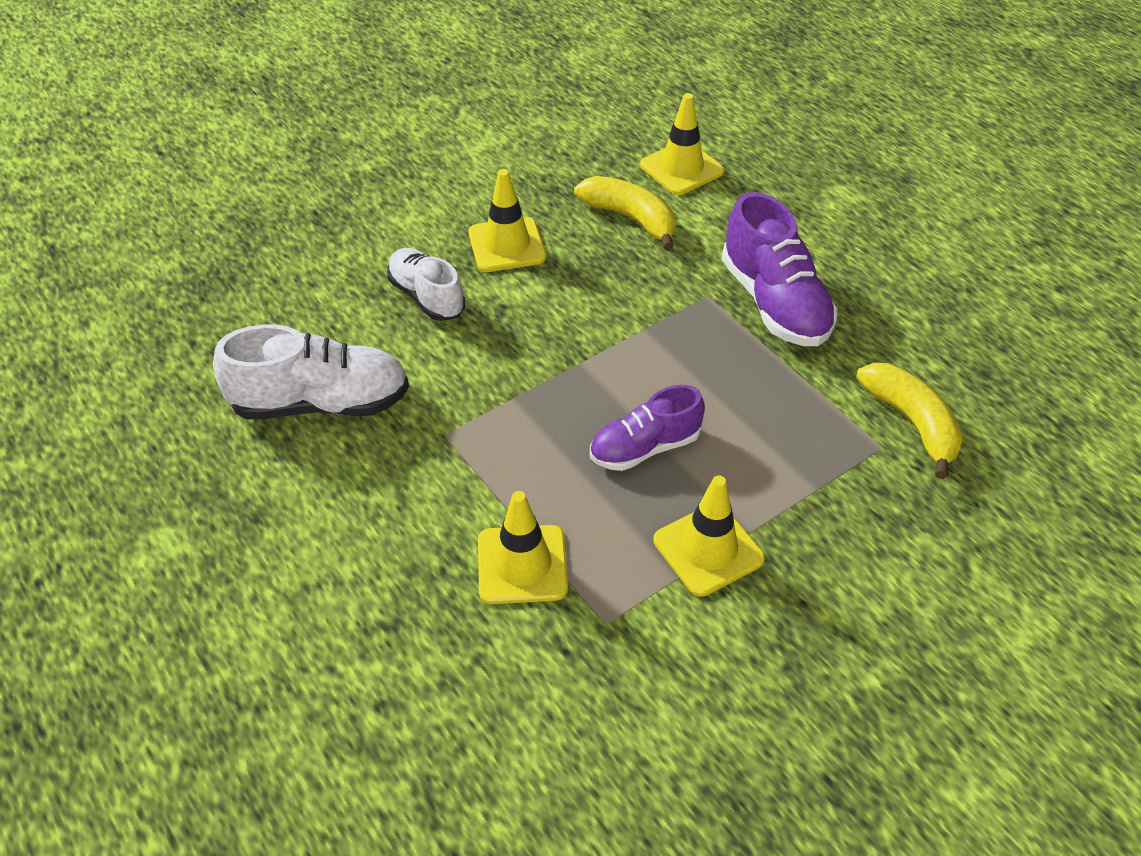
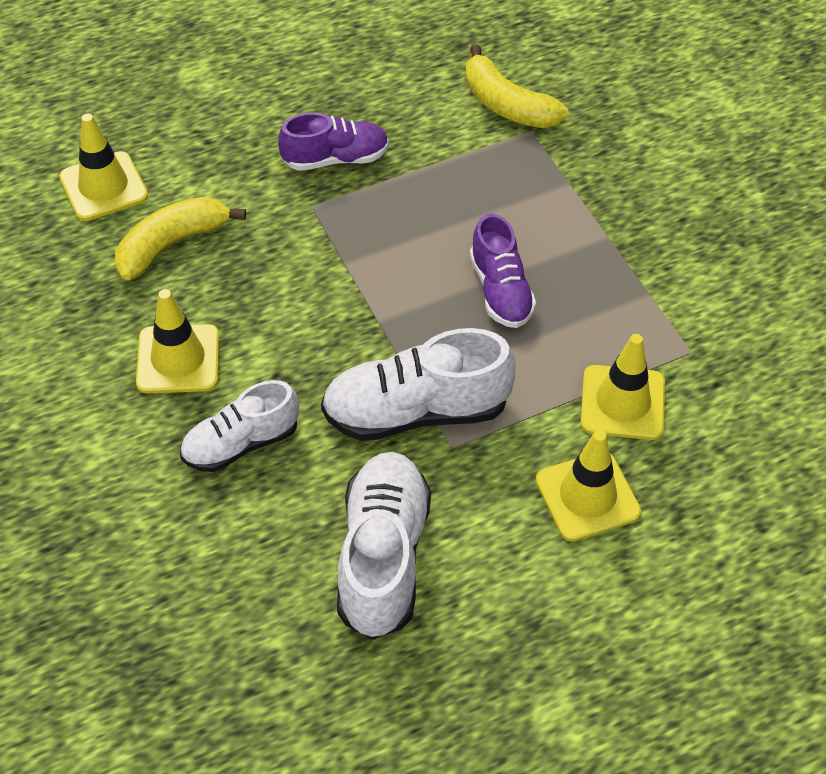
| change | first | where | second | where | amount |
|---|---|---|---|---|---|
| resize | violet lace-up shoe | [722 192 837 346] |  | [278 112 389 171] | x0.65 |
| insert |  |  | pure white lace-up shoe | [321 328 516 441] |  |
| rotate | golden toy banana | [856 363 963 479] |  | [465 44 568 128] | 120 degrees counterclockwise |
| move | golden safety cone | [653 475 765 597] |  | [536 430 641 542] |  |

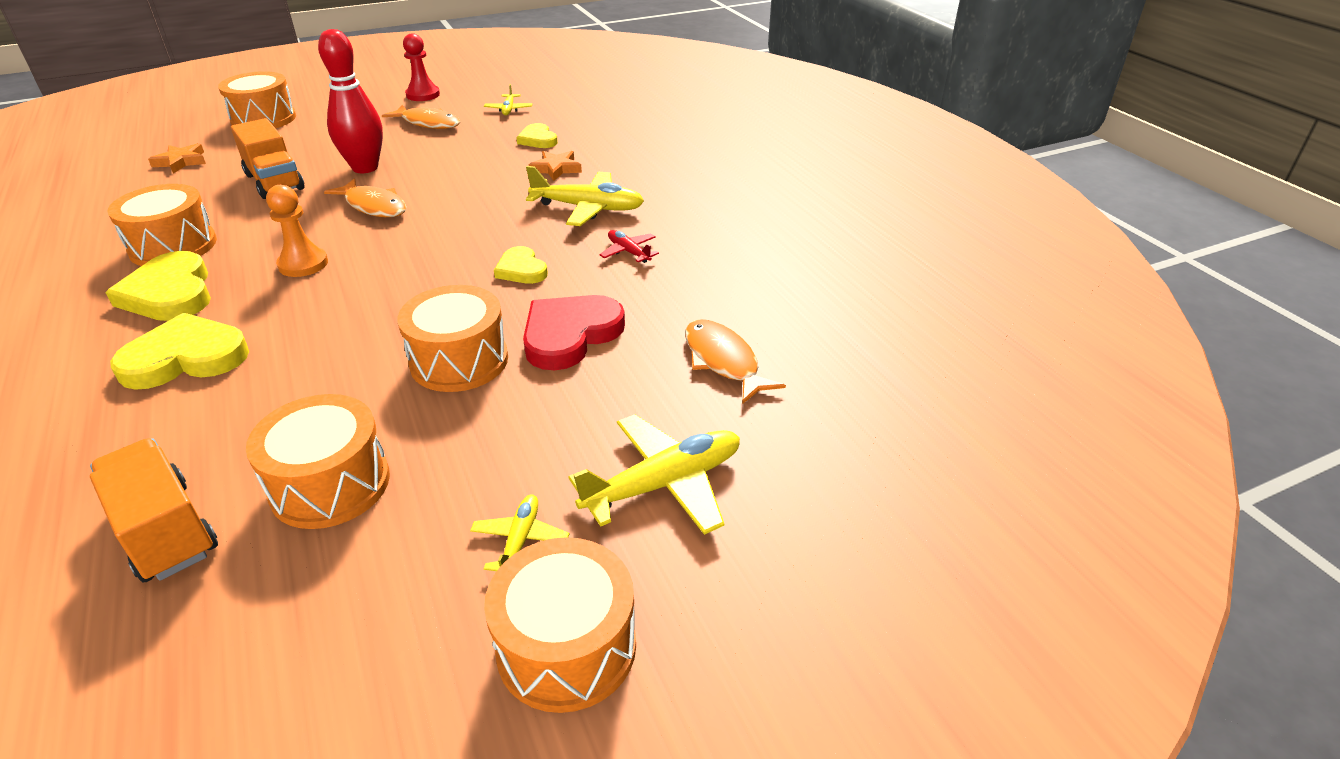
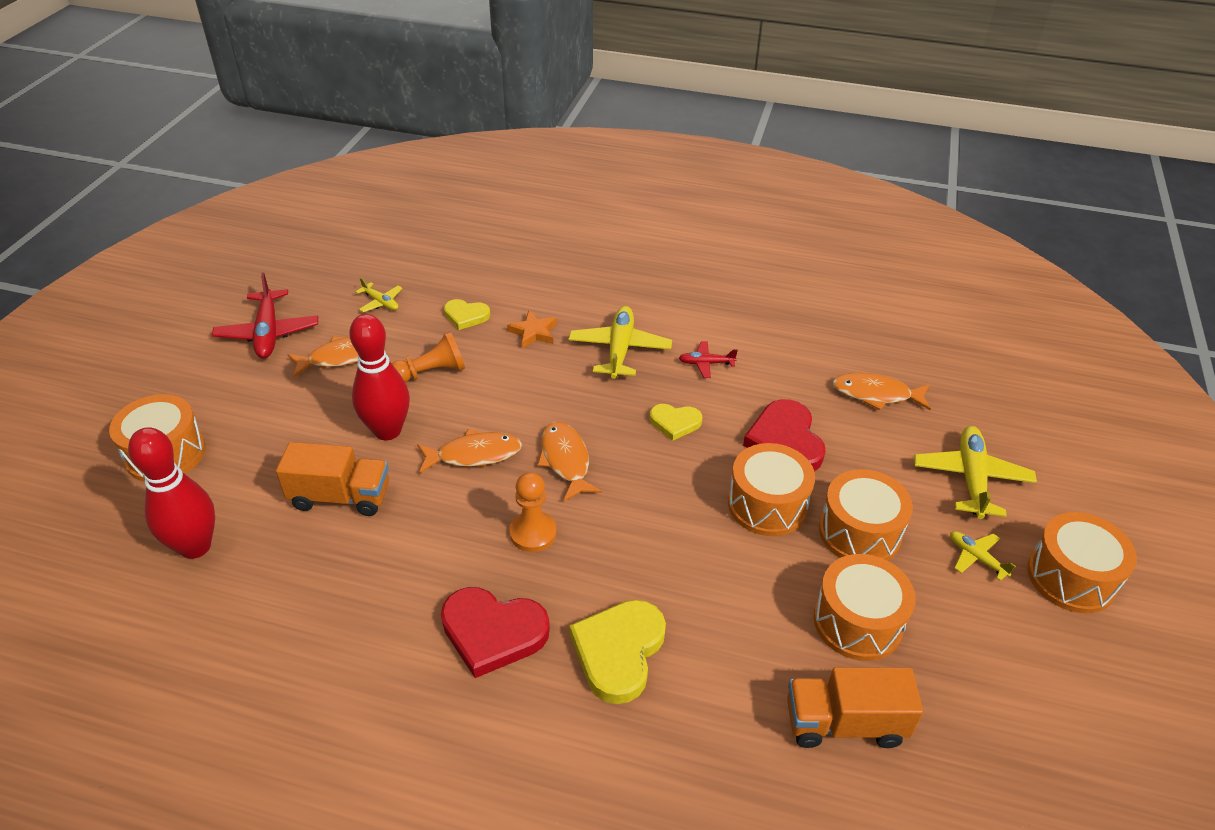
| change | first | where | second | where | amount |
|---|---|---|---|---|---|
| replace | orange-coloured star | [148 143 206 174] | crimson skittle | [128 427 215 559] |  |
| replace | crimson chess pawn | [403 33 440 101] | crimson plane | [212 273 318 358] |  |
| insert |  |  | orange-coloured chess pawn | [392 331 465 383] |  |
| recolor | golden heart | [105 251 211 321] | crimson heart | [441 587 550 678] |  |
| insert |  |  | orange-coloured fish | [537 422 602 501] |  |
| rotate | golden plane | [526 166 644 226] |  | [569 306 672 379] | 45 degrees counterclockwise |
| move | orange-coloured toy drum | [107 184 217 266] |  | [819 469 913 561] |  |

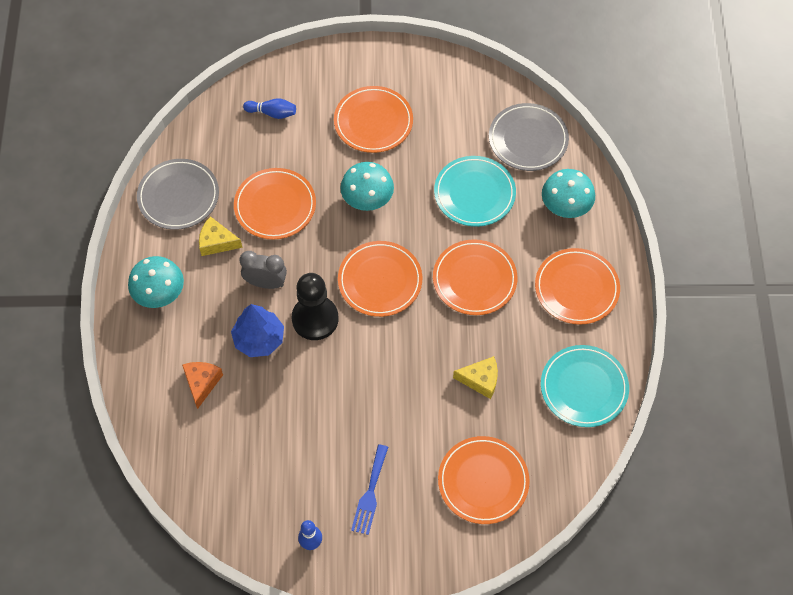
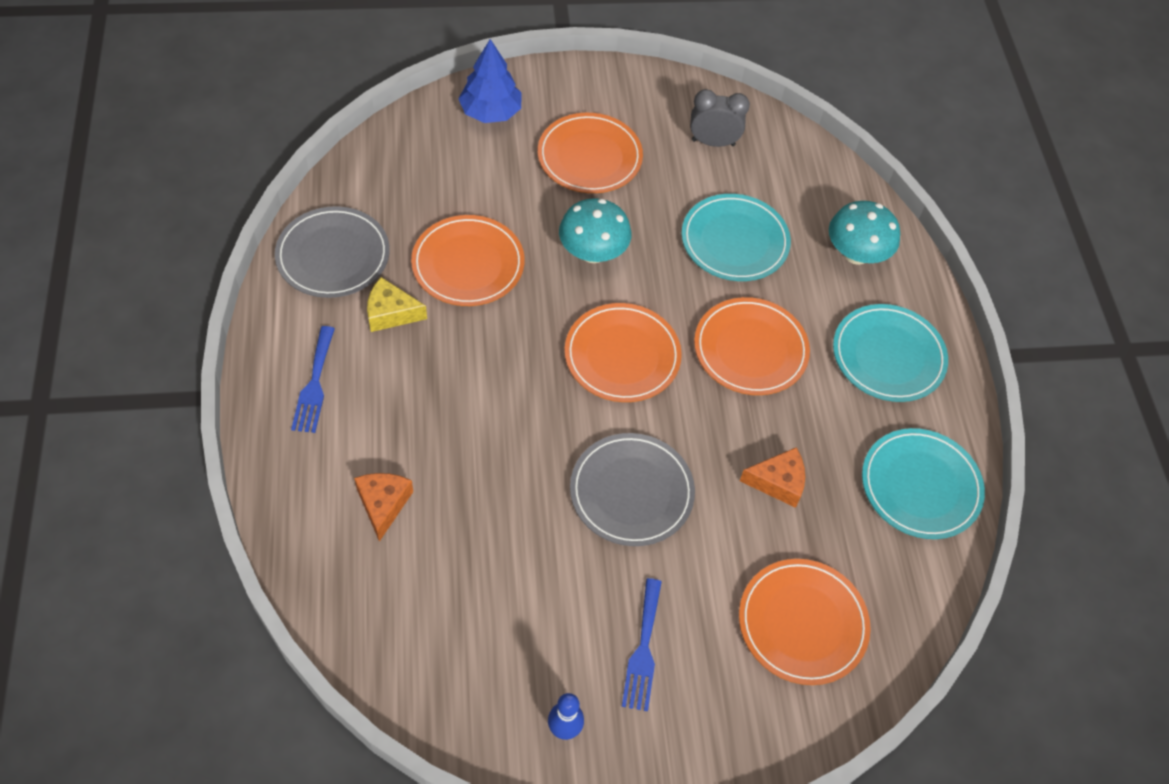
| change | first | where | second | where | amount |
|---|---|---|---|---|---|
| replace | teal fungus | [128 256 184 308] | cobalt table fork | [291 326 335 433] |  |
| move | cobalt toy tree | [231 304 284 357] |  | [458 39 521 123] |  |
| move | gray flat dish | [489 103 569 171] |  | [570 433 695 546] |  |
| move | gray clock | [240 251 287 289] |  | [690 89 750 147] |  |
| recolor | golden cheese wedge | [453 356 498 399] | orange-coloured cheese wedge | [740 447 805 508] |  |
| recolor | orange-coloured flat dish | [535 248 620 325] | teal flat dish | [833 304 948 402] |  |
| delete | cobalt skittle | [243 98 296 119] |  |  |  |
| delete | black chess pawn | [292 273 338 340] |  |  |  |

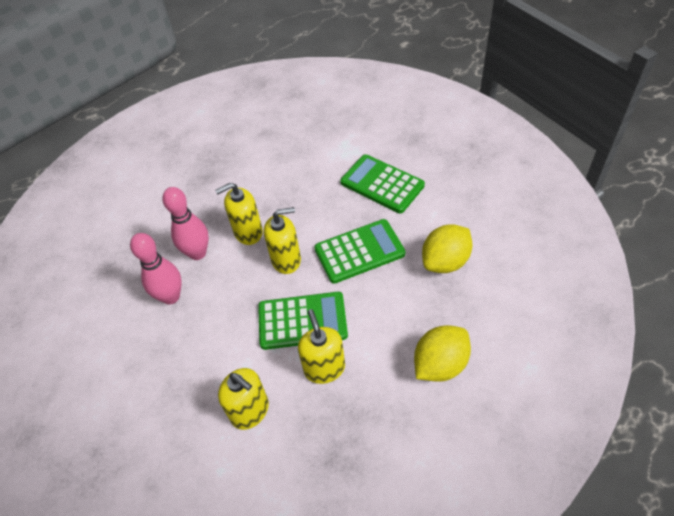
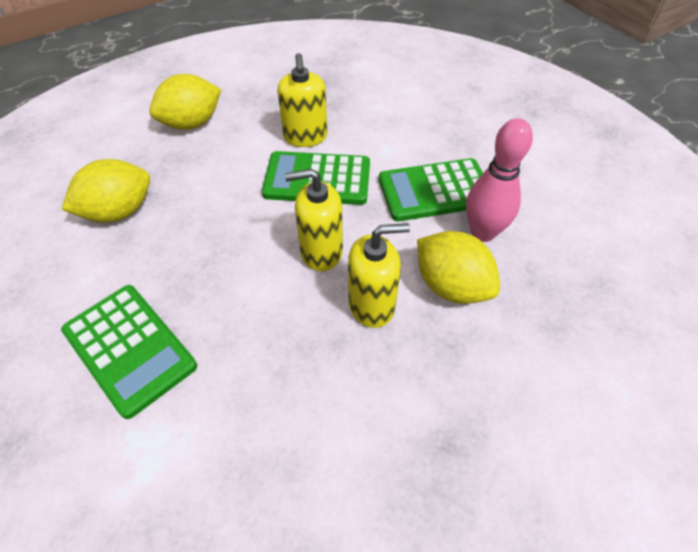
| change | first | where | second | where | amount |
|---|---|---|---|---|---|
| move | leaf-green calculator | [314 219 405 284] |  | [379 158 483 221] |  |
| replace | pink skittle | [163 187 209 260] | golden toy lemon | [417 231 500 304] |  |
| delete | golden pump bottle | [218 368 269 430] |  |  |  |

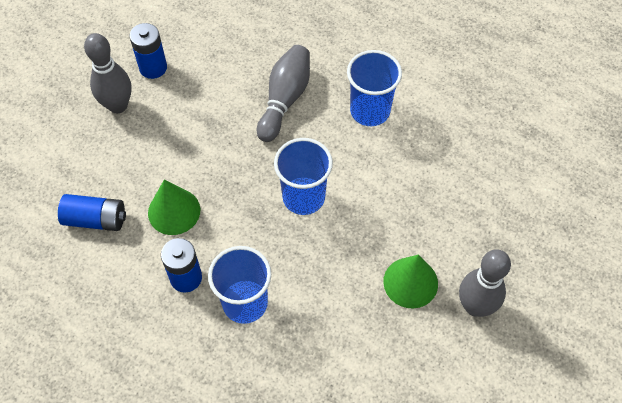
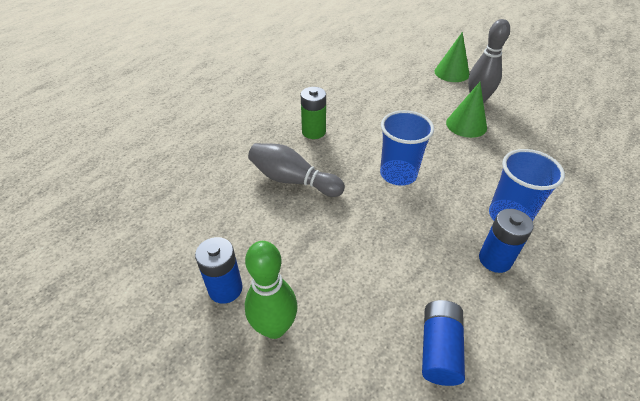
| change | first | where | second | where | amount |
|---|---|---|---|---|---|
| recolor | gray skittle | [84 33 132 113] | leaf-green skittle | [245 241 298 339] |  |
| replace | cobalt cup | [347 50 402 126] | leaf-green AA battery | [301 87 326 139] |  |
| move | leaf-green cone | [148 180 200 235] |  | [434 32 469 82] |  |

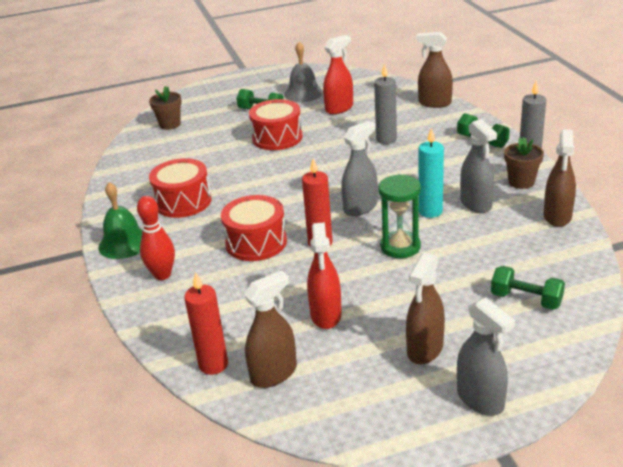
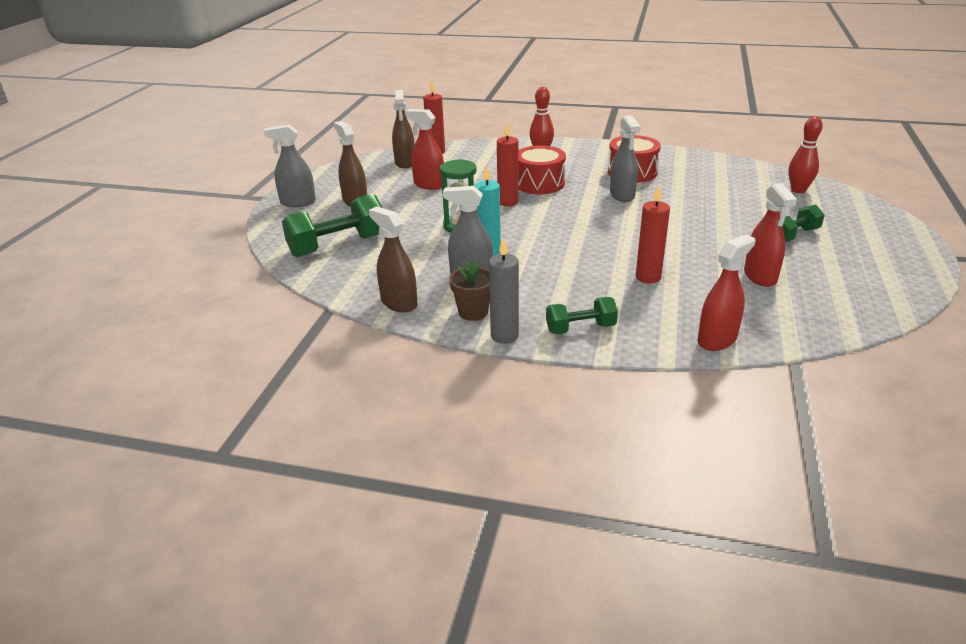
| change | first | where | second | where | amount |
|---|---|---|---|---|---|
| resize | leaf-green free weight | [491 266 565 310] |  | [282 194 382 257] | x1.72 |
| move | gray sprayer | [341 121 378 216] |  | [610 115 640 202] |  |
| recolor | gray candle | [374 63 397 144] | crimson candle | [636 186 670 283] |  |
| recolor | russet sprayer | [417 32 453 108] | crimson sprayer | [698 234 755 351] |  |
| replace | russet potted plant | [149 86 182 130] | crimson skittle | [788 116 823 193] |  |
| delete | leaf-green bell | [98 182 143 259] |  |  |  |
| delete | crimson toy drum | [249 99 303 150] |  |  |  |
| delete | gray bell | [284 42 323 102] |  |  |  |

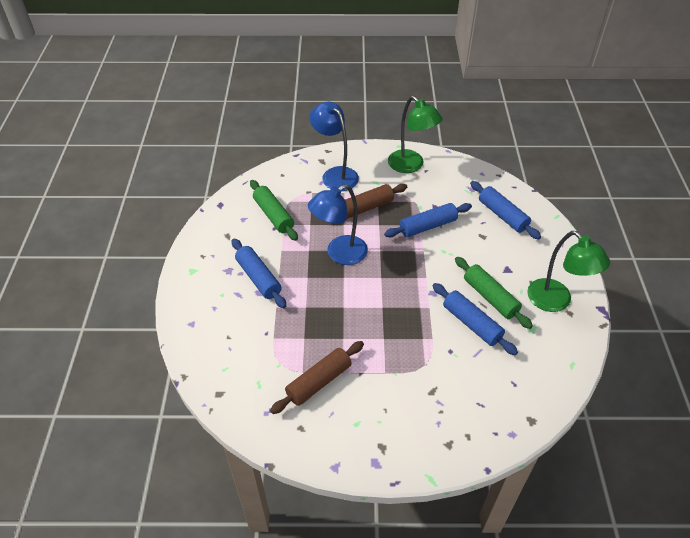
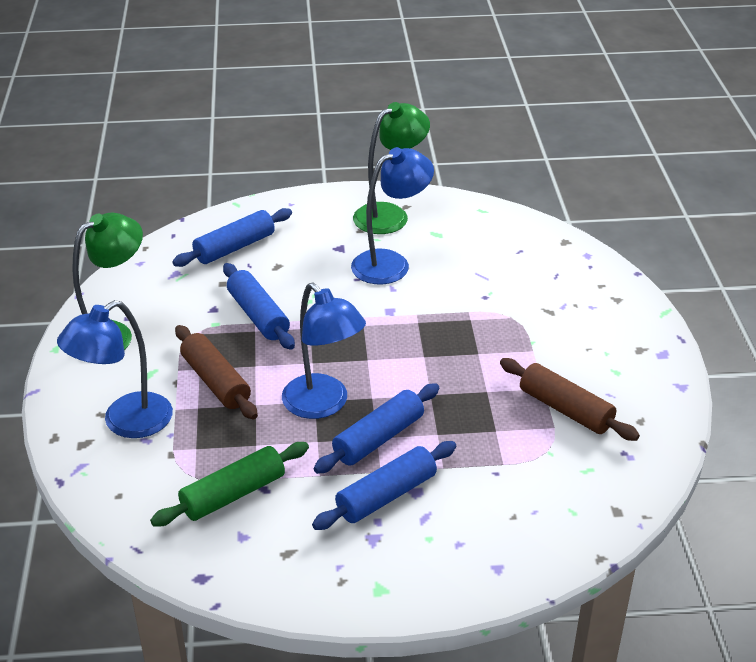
| change | first | where | second | where | amount |
|---|---|---|---|---|---|
| move | cobalt dough roller | [433 283 518 355] |  | [314 383 439 474] |  |
| replace | leaf-green dough roller | [455 257 533 329] | cobalt reading lamp | [351 147 434 285] |  |

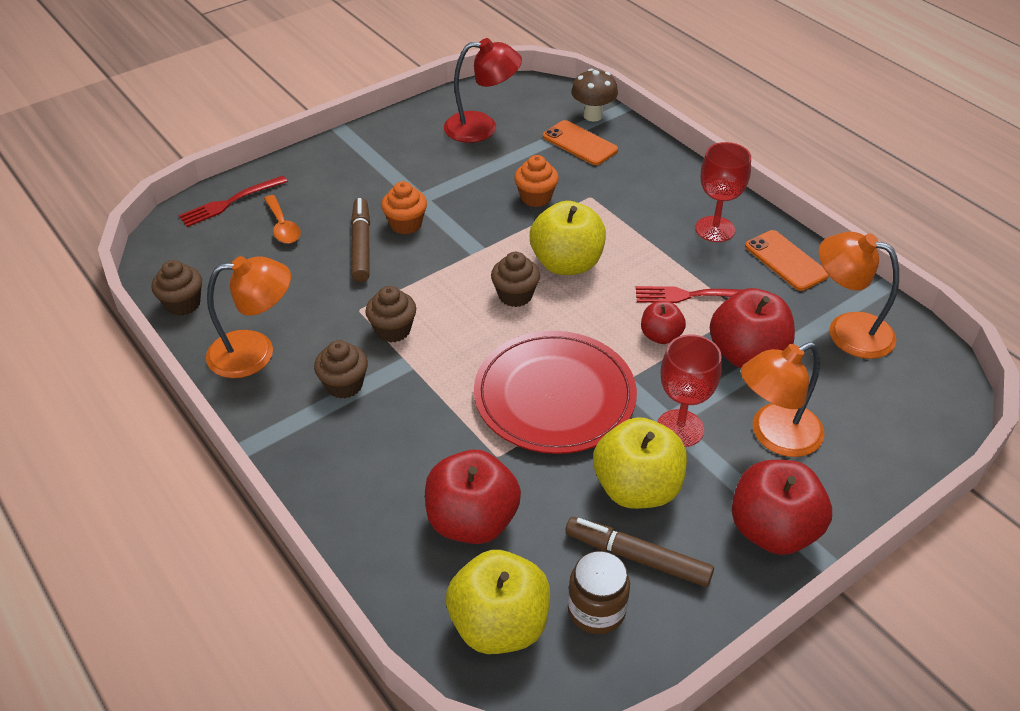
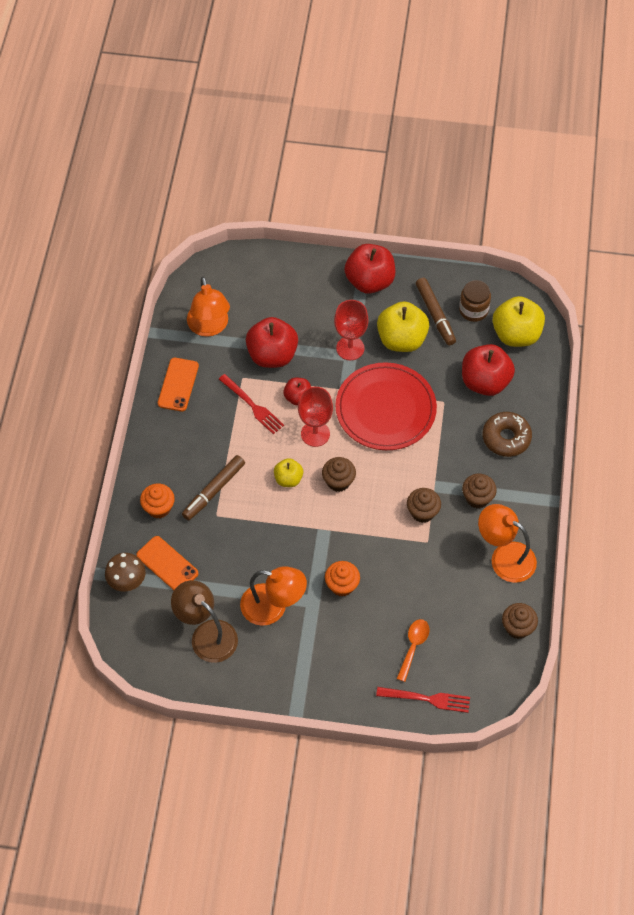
| change | first | where | second | where | amount |
|---|---|---|---|---|---|
| rotate | orange-coloured phone | [543 120 618 165] |  | [136 536 199 590] | 45 degrees counterclockwise |
| move | orange-coloured muffin | [514 155 559 207] |  | [140 484 175 518] |  |
| recolor | crimson reading lamp | [444 38 522 143] | russet reading lamp | [171 580 238 663] |  |
| move | russet marker pen | [351 198 370 282] |  | [182 455 245 520] |  |
| move | orange-coloured reading lamp | [741 342 824 457] |  | [240 566 307 626] |  |
| resize | golden apple fruit | [530 201 606 275] |  | [274 458 303 487] | x0.55 |
| move | crimson chalice | [695 142 751 242] |  | [298 387 333 447] |  |
| insert |  |  | russet doughnut | [483 412 532 457] |  |

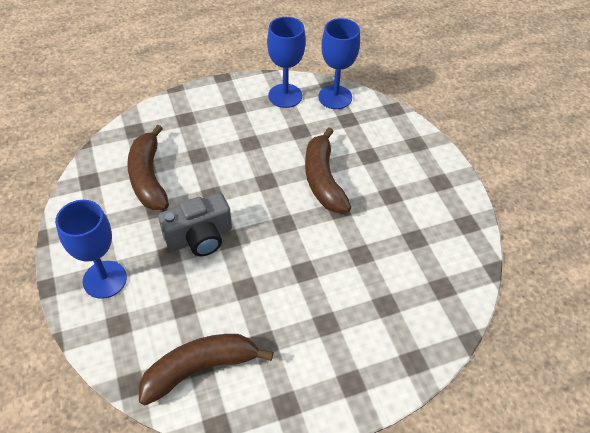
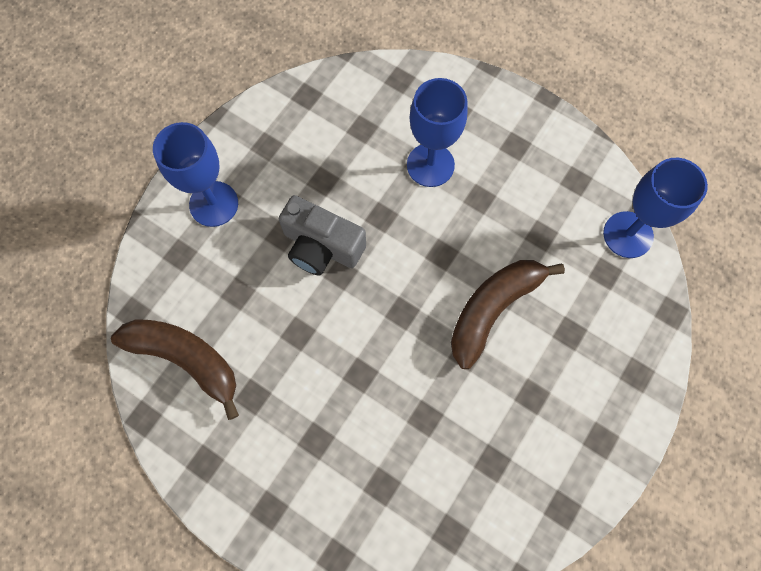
| change | first | where | second | where | amount |
|---|---|---|---|---|---|
| move | cobalt chalice | [267 17 306 108] |  | [407 78 468 187] |  |
| delete | russet toy banana | [127 125 169 210] |  |  |  |

